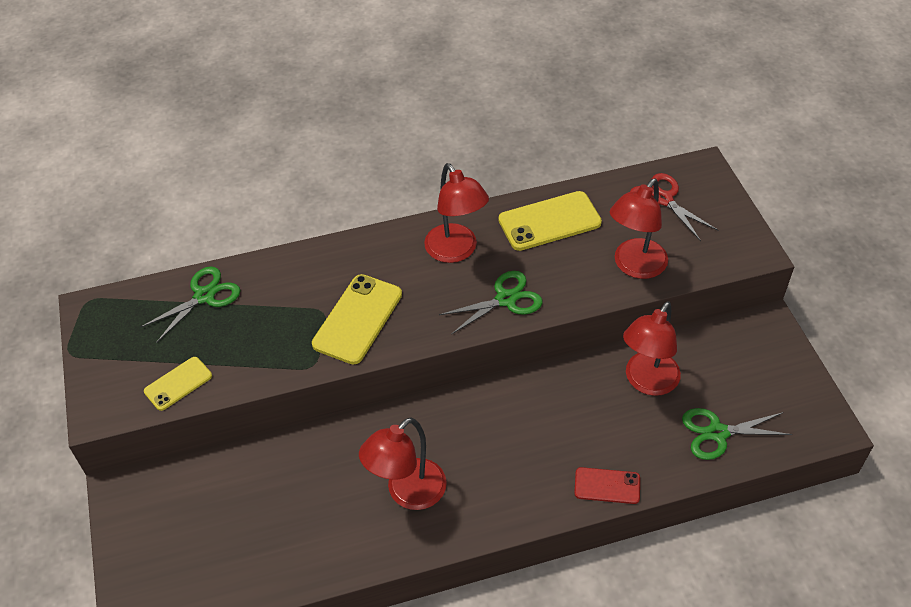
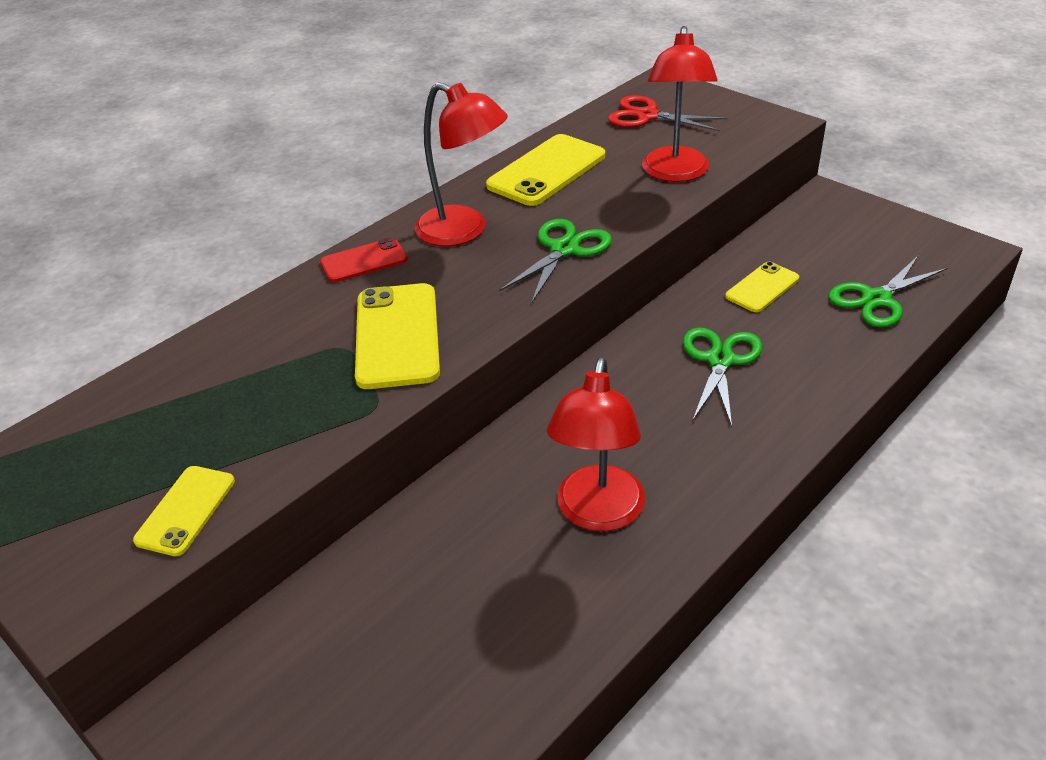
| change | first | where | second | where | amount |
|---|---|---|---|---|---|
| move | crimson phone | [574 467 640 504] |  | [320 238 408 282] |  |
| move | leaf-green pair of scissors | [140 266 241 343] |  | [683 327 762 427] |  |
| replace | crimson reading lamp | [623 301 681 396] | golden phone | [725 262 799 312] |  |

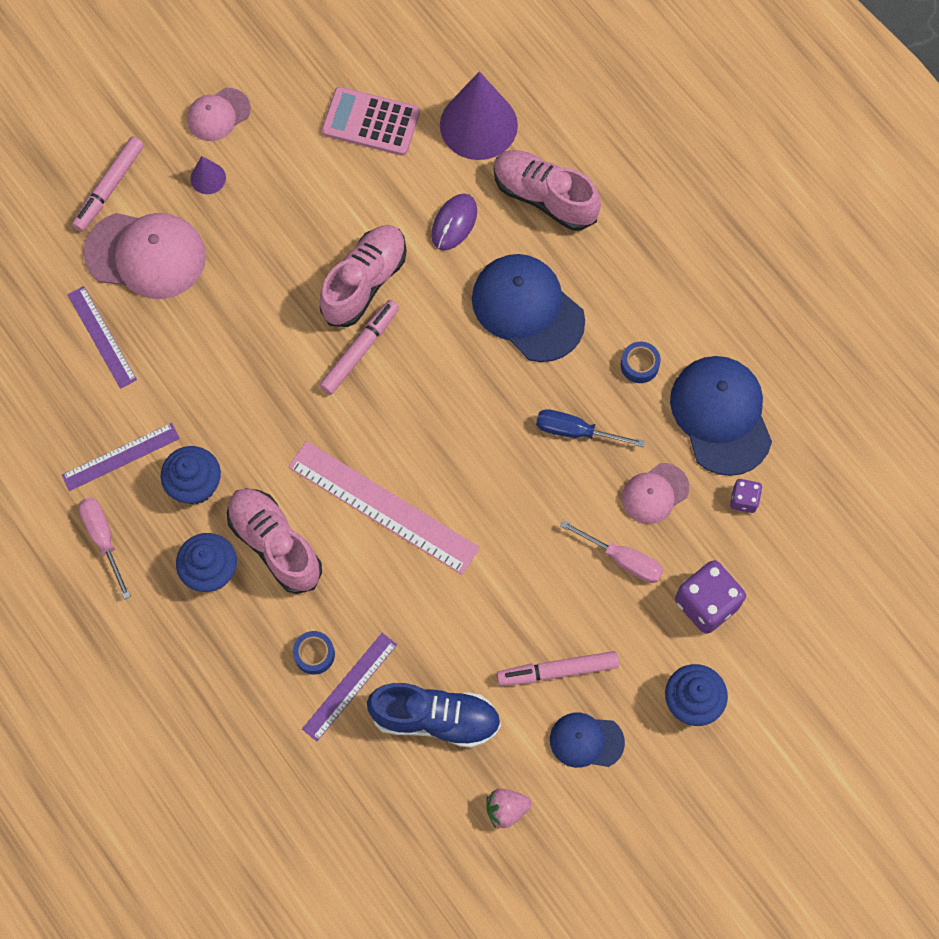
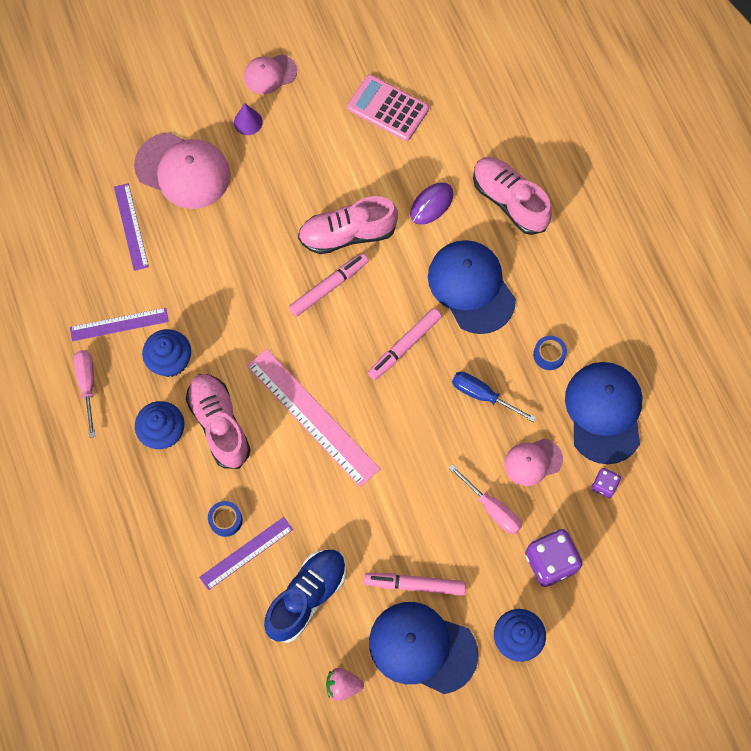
| change | first | where | second | where | amount |
|---|---|---|---|---|---|
| rotate | cobalt lace-up shoe | [367 683 501 748] |  | [264 550 346 643] | 75 degrees counterclockwise |
| rotate | pink lace-up shoe | [320 225 406 327] |  | [298 196 398 254] | 150 degrees counterclockwise |
| move | pink marker pen | [72 136 144 232] |  | [368 308 442 380] |  |
| resize | cobalt peaked cap | [550 713 625 768] |  | [369 602 478 694] | x1.78 |
| delete | violet cone | [440 71 518 160] |  |  |  |

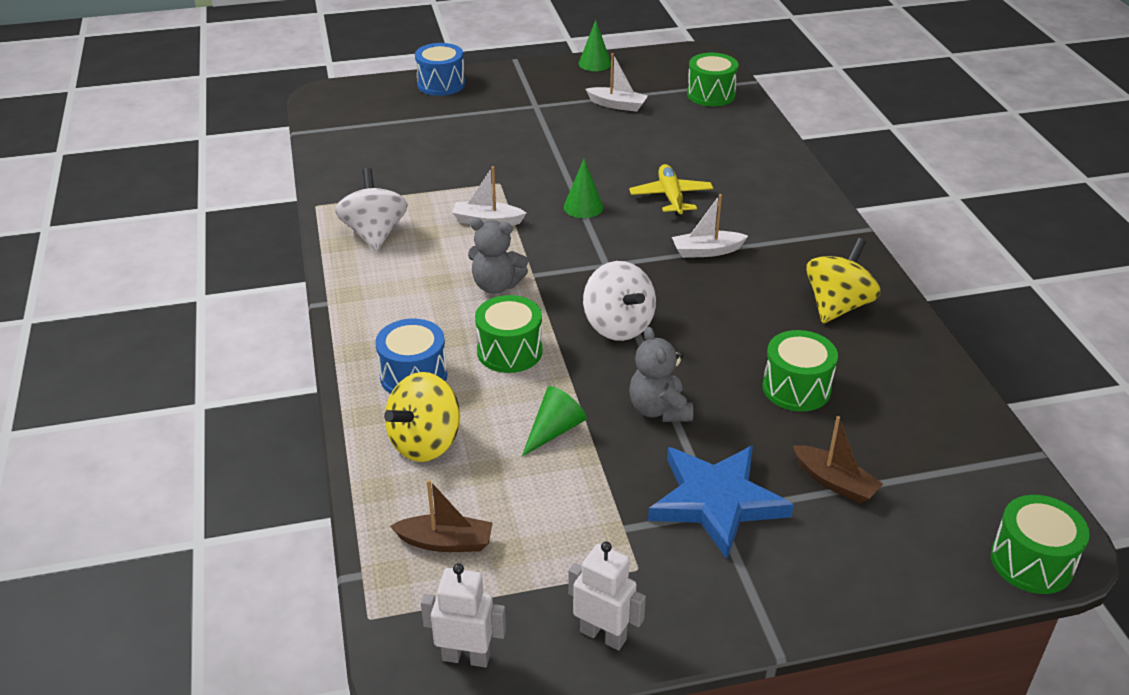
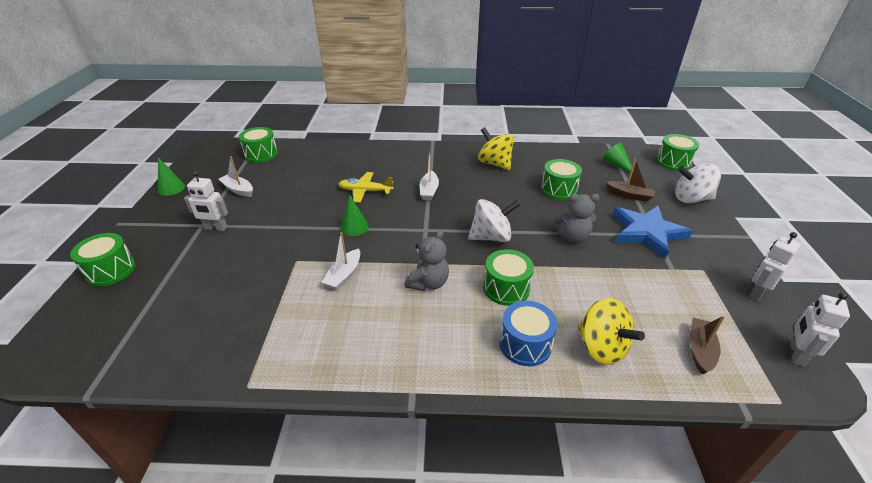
| change | first | where | second | where | amount |
|---|---|---|---|---|---|
| recolor | cobalt toy drum | [415 43 465 96] | leaf-green toy drum | [70 233 136 286] |  |
| insert |  |  | pure white toy robot | [184 171 228 231] |  |
| rotate | pure white toy boat | [586 53 648 112] |  | [219 156 253 197] | 90 degrees counterclockwise |
| move | leaf-green cone | [522 386 587 456] |  | [603 143 633 174] |  |
| rotate | russet toy boat | [793 416 883 504] |  | [606 158 655 202] | 60 degrees clockwise |
| move | pure white whirligig | [335 168 408 251] |  | [675 163 721 203] |  |

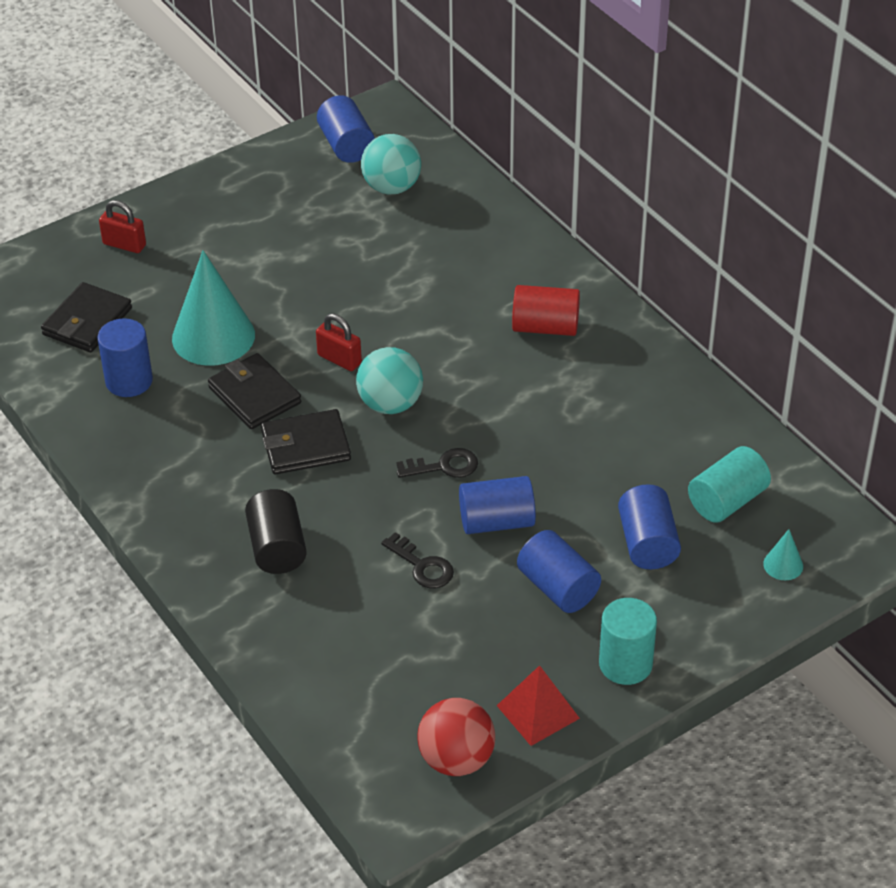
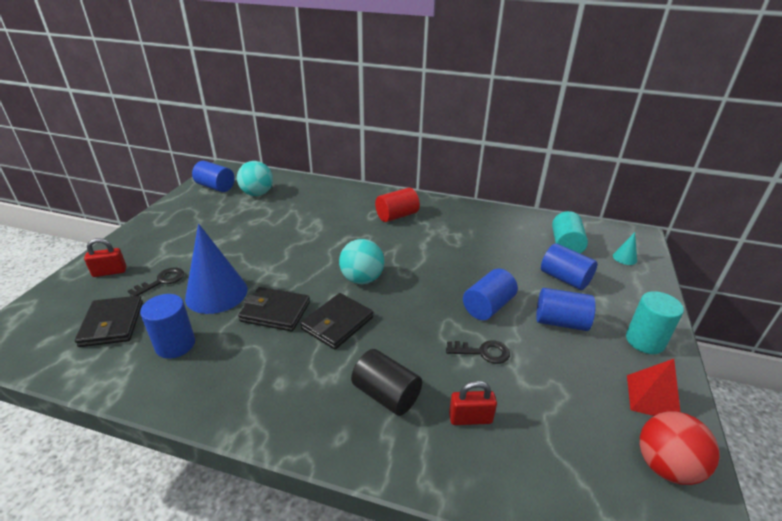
| change | first | where | second | where | amount |
|---|---|---|---|---|---|
| move | black door key | [396 448 478 478] |  | [128 267 184 296] |  |
| recolor | teal cone | [172 250 255 366] | cobalt cone | [185 224 248 314] |  |
| move | crimson padlock | [316 313 362 371] |  | [449 381 497 425] |  |

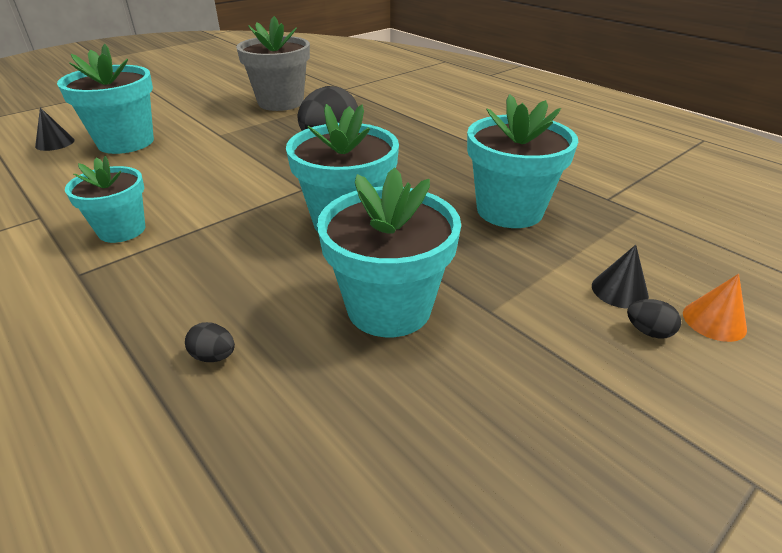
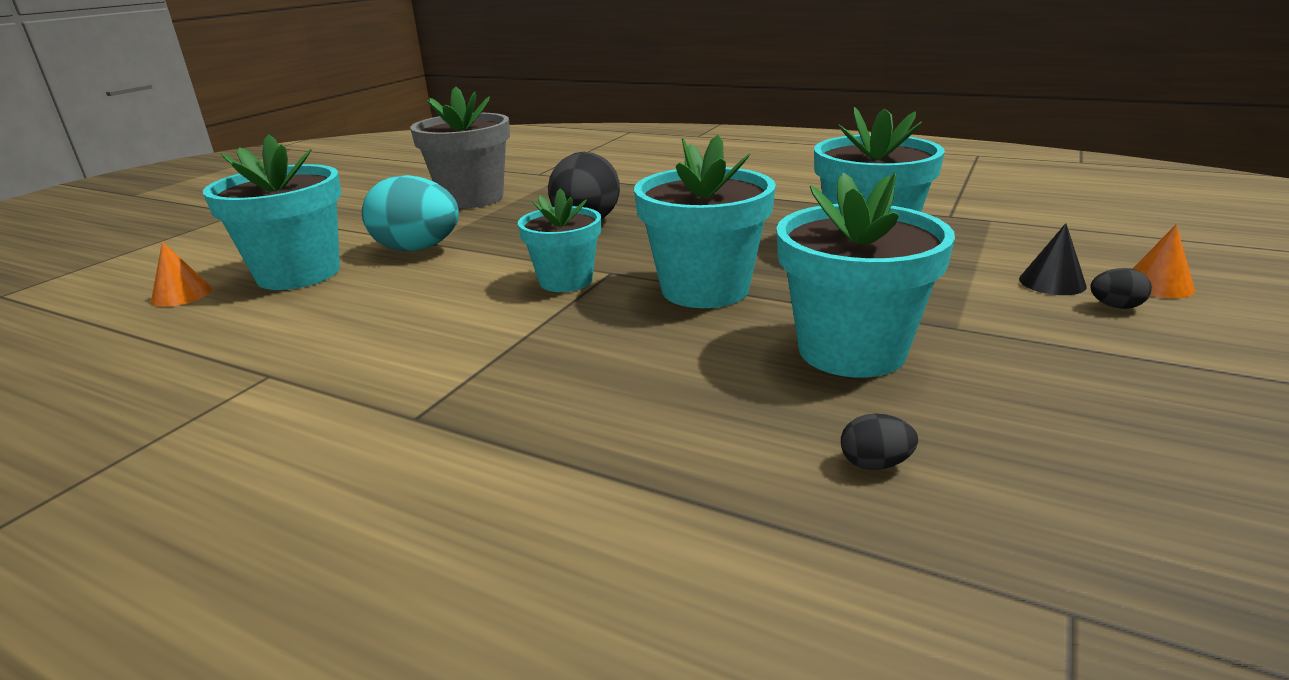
| change | first | where | second | where | amount |
|---|---|---|---|---|---|
| recolor | black cone | [35 107 75 151] | orange-coloured cone | [151 242 213 307] |  |
| insert |  |  | teal toy egg | [362 175 459 251] |  |
| move | teal potted plant | [65 156 146 243] |  | [518 188 601 292] |  |
| move | black toy egg | [185 322 235 362] |  | [841 413 918 470] |  |

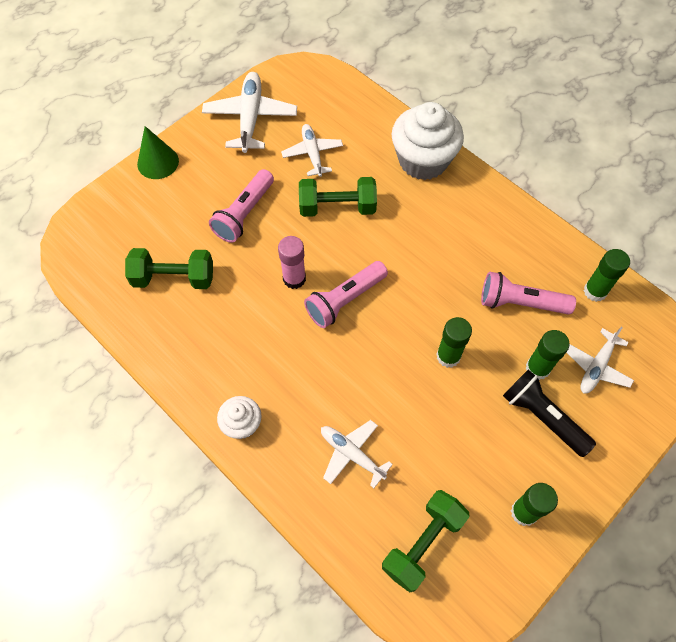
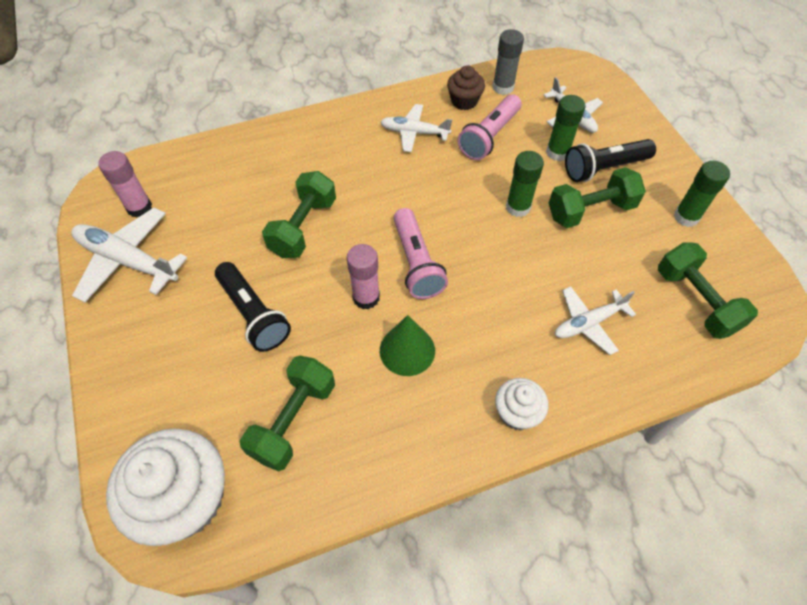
| change | first | where | second | where | amount |
|---|---|---|---|---|---|
| insert |  |  | pink stick of glue | [99 151 152 218] |  |
| move | pure white muffin | [391 102 464 180] |  | [106 429 225 546] |  |
| recolor | pink flashlight | [209 169 274 243] | black flashlight | [215 262 291 352] |  |
| move | pure white plane | [281 124 343 177] |  | [380 104 452 152] |  |
| move | leaf-green cone | [137 126 179 179] |  | [380 315 435 376] |  |
| insert |  |  | russet muffin | [447 65 485 110] |  |
| recolor | leaf-green stick of glue | [584 249 630 302] | gray stick of glue | [492 29 524 95] |  |
| insert |  |  | leaf-green free weight | [549 167 646 228] |  |

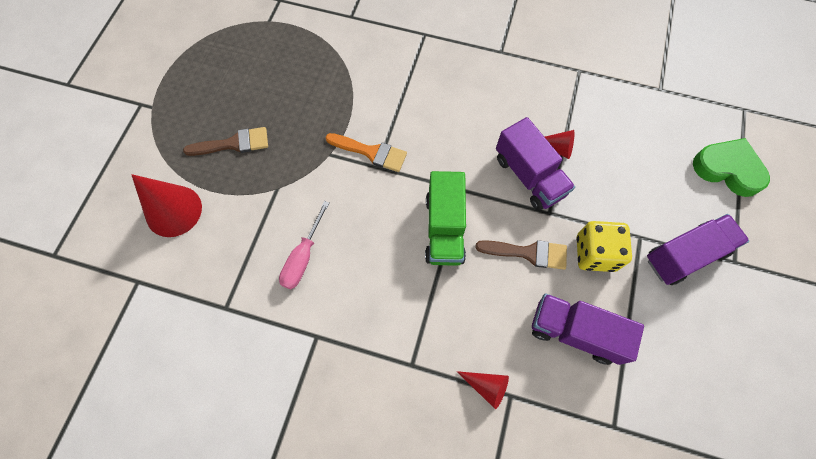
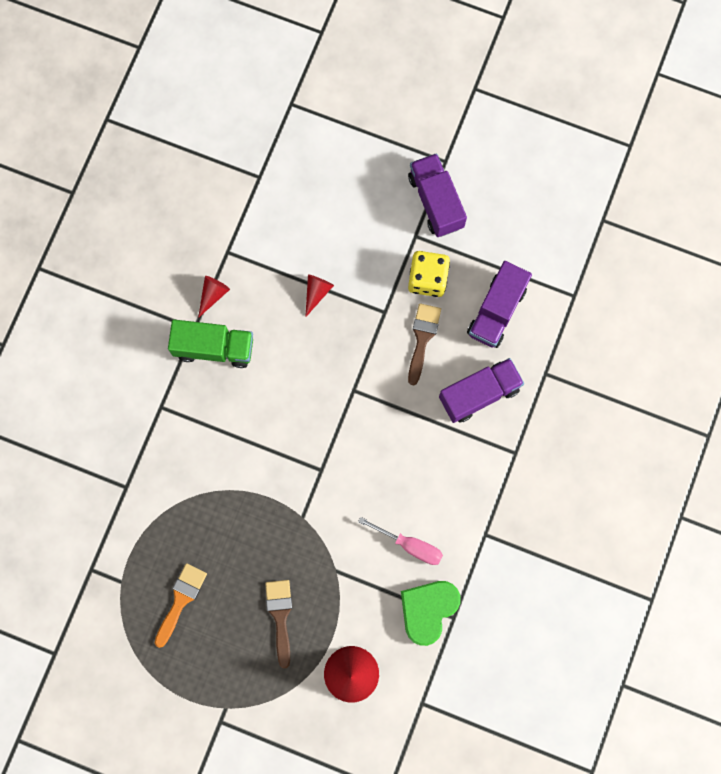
| change | first | where | second | where | amount |
|---|---|---|---|---|---|
| move | orange-coloured brush | [325 133 407 172] |  | [155 563 207 648] |  |
| move | leaf-green lorry | [425 171 466 266] |  | [168 320 253 368] |  |
| move | crimson cone | [457 371 509 409] |  | [198 276 230 318] |  |
| move | leaf-green heart | [693 138 770 197] |  | [401 581 461 646] |  |
| move | violet lorry | [496 117 575 211] |  | [439 358 524 423] |  |

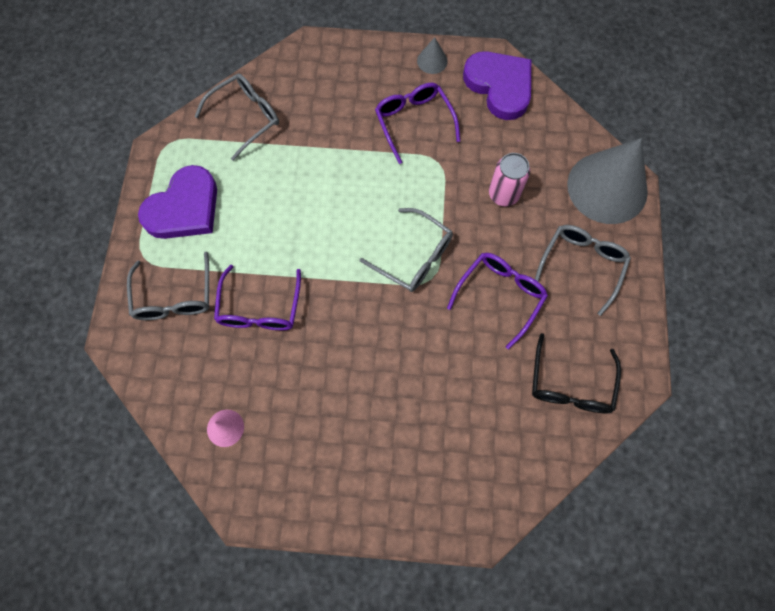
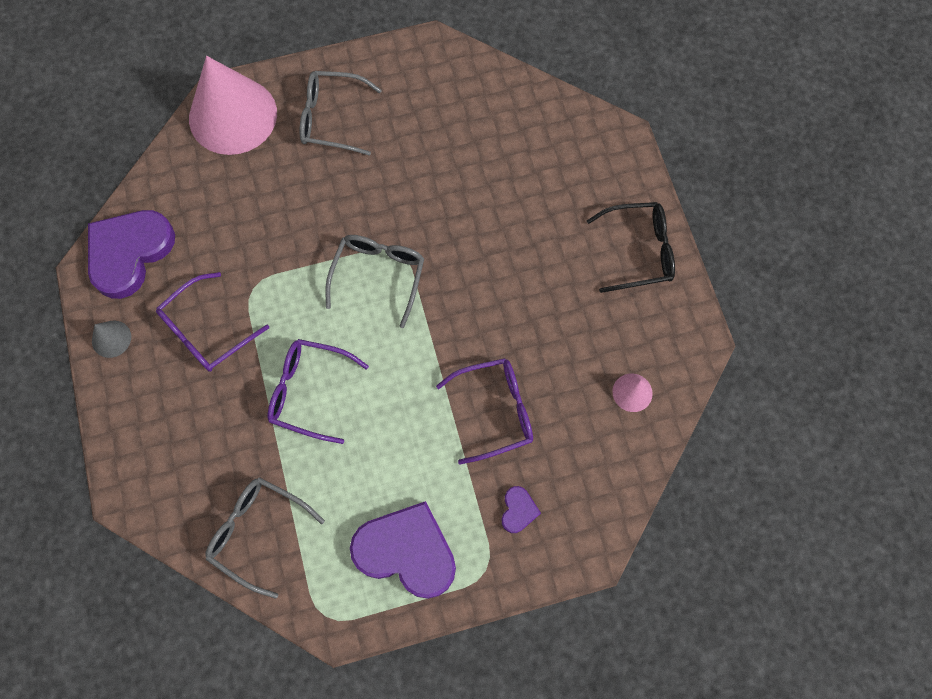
| change | first | where | second | where | amount |
|---|---|---|---|---|---|
| recolor | gray cone | [567 138 648 224] | pink cone | [189 56 277 155] |  |
| move | violet eyeglasses | [447 253 548 349] |  | [268 339 369 444] |  |
| replace | gray eyeglasses | [127 251 209 320] | violet heart | [501 486 541 533] |  |
| move | black eyeglasses | [532 333 621 413] |  | [587 202 675 293] |  |
| delete | pink soda can | [489 153 530 206] |  |  |  |

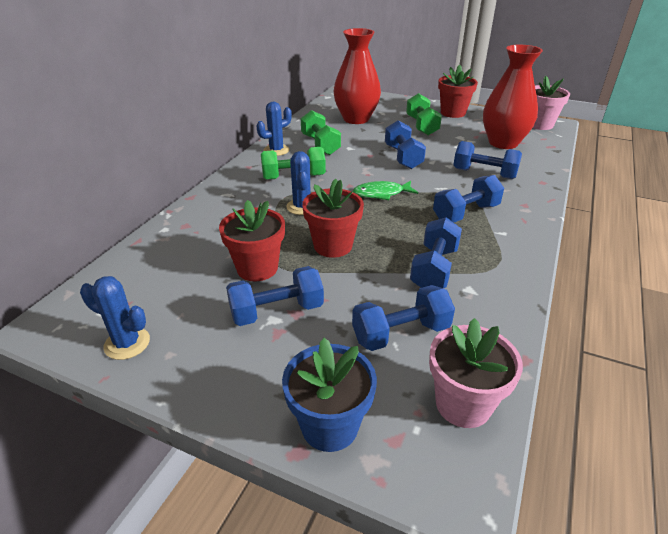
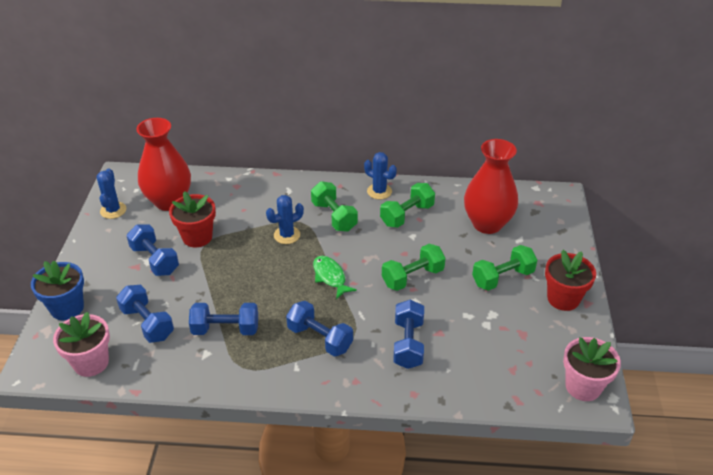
| change | first | where | second | where | amount |
|---|---|---|---|---|---|
| move | crimson flower vase | [483 45 543 149] |  | [136 118 191 211] |  |
| recolor | cobalt free weight | [385 120 426 169] | leaf-green free weight | [382 244 446 291] |  |
| delete | crimson potted plant | [302 179 364 258] |  |  |  |

